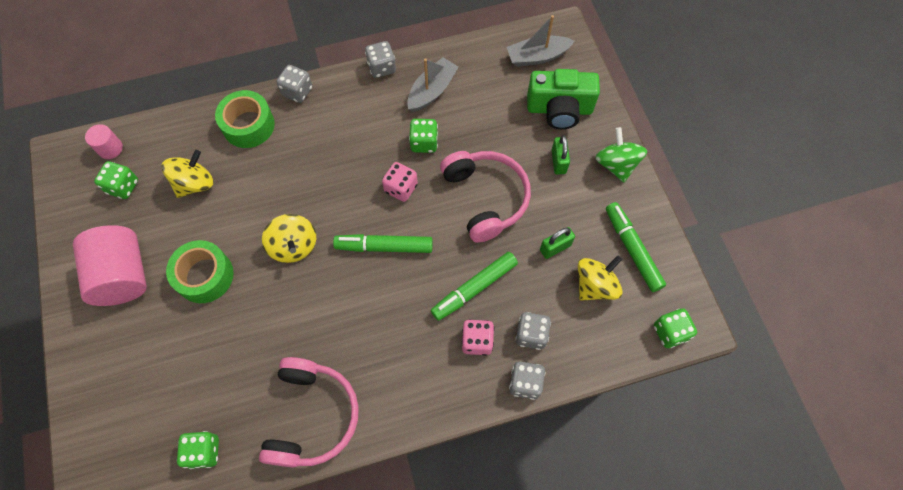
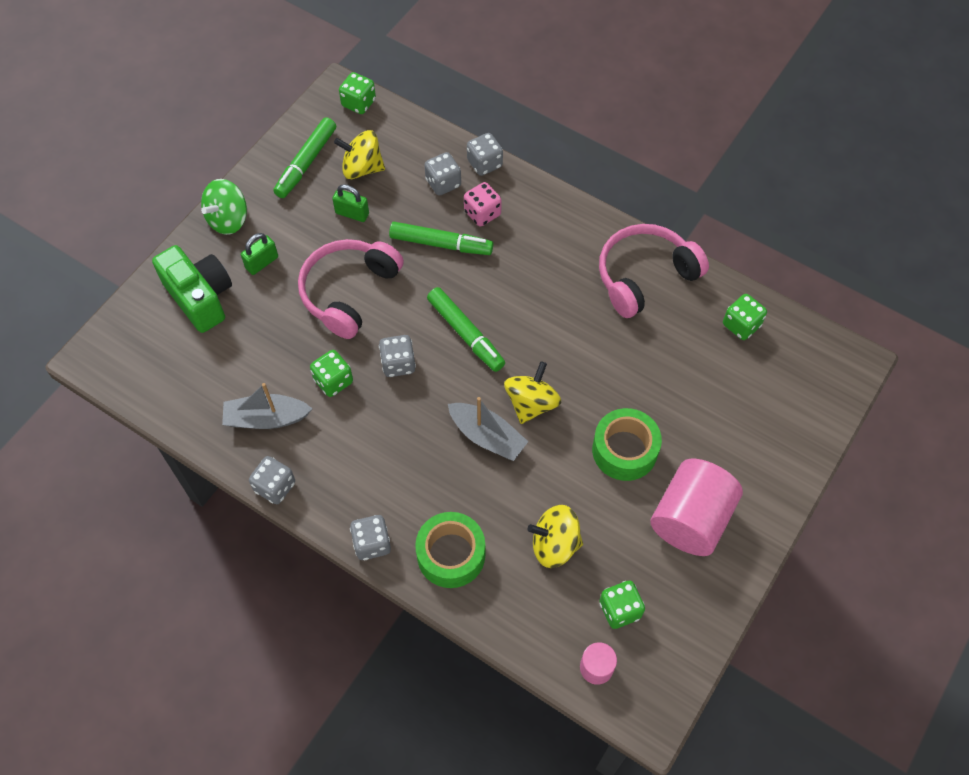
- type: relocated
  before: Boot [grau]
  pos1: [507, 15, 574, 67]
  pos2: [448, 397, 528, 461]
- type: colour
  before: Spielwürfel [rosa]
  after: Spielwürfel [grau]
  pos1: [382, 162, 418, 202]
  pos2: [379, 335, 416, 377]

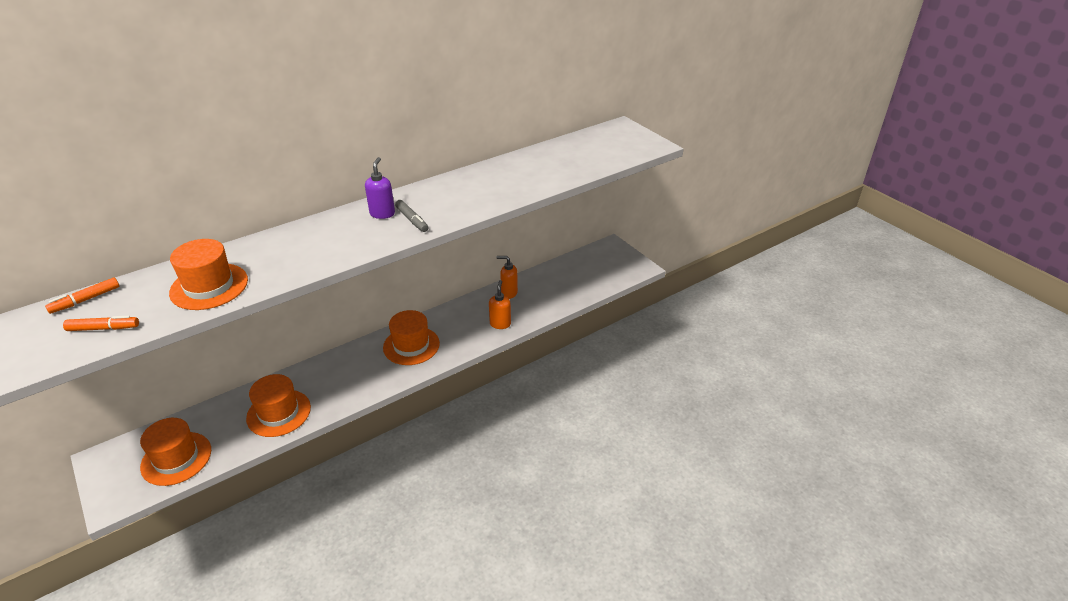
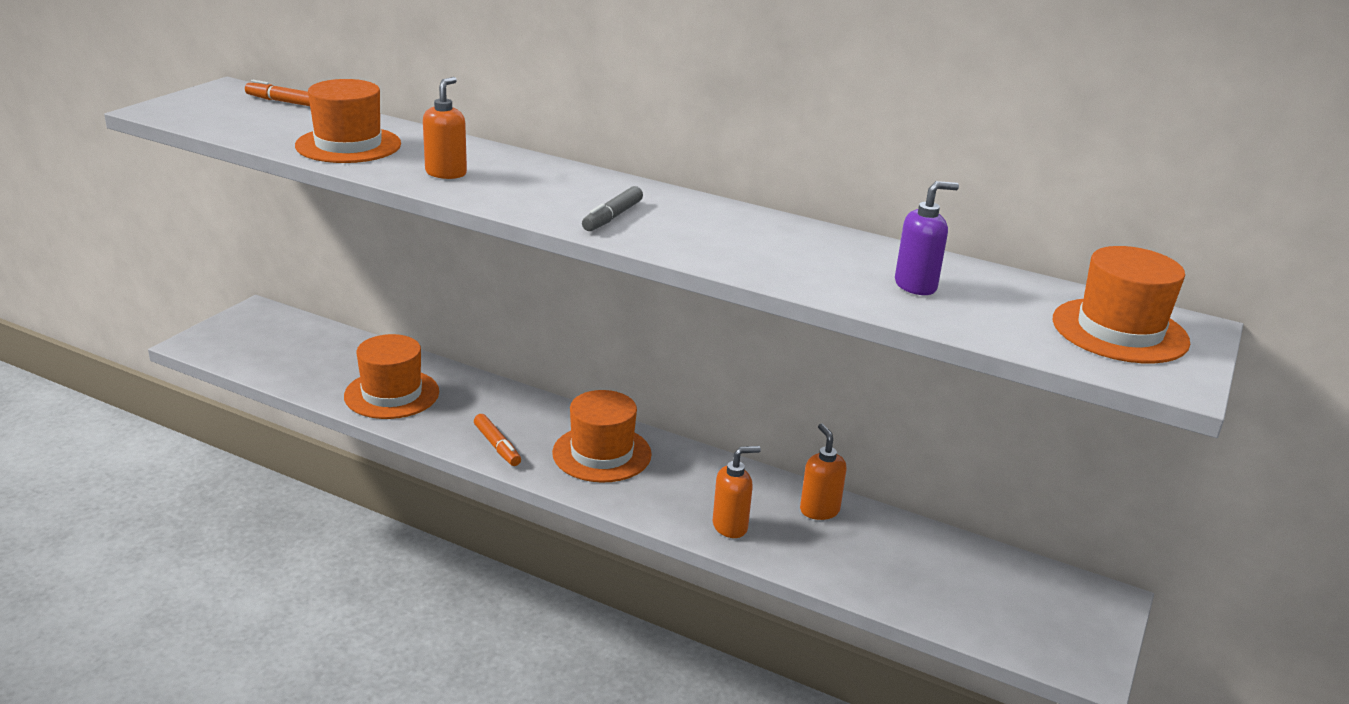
- type: appeared
  after: Seifenspender [orange]
  pos2: [423, 77, 467, 179]
- type: relocated
  before: Filzstift [orange]
  pos1: [63, 316, 139, 331]
  pos2: [474, 414, 521, 466]
- type: relocated
  before: Hut [orange]
  pos1: [140, 418, 211, 486]
  pos2: [1053, 246, 1190, 363]
- type: relocated
  before: Seifenspender [lila]
  pos1: [365, 157, 395, 219]
  pos2: [895, 181, 959, 295]

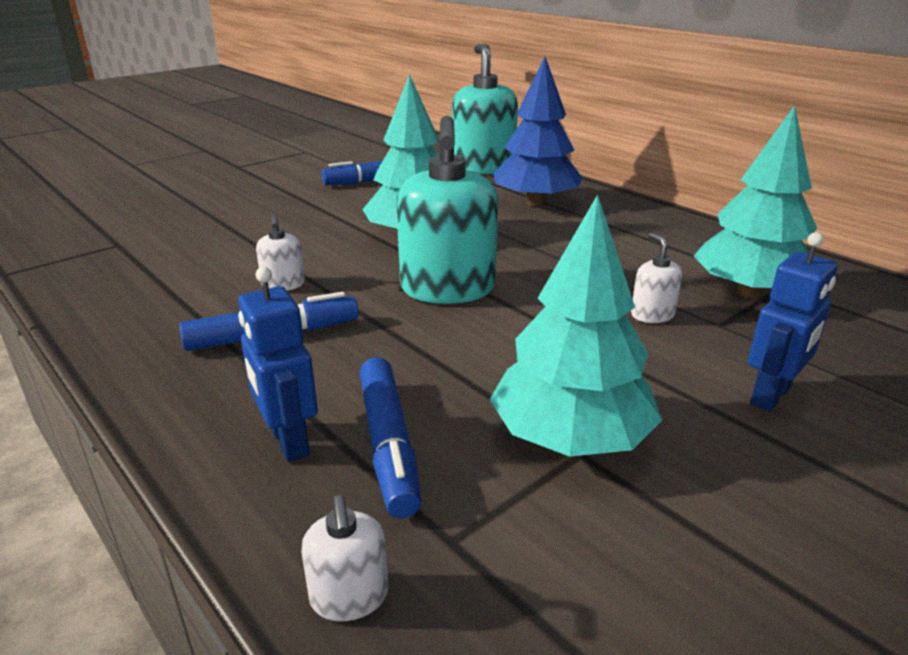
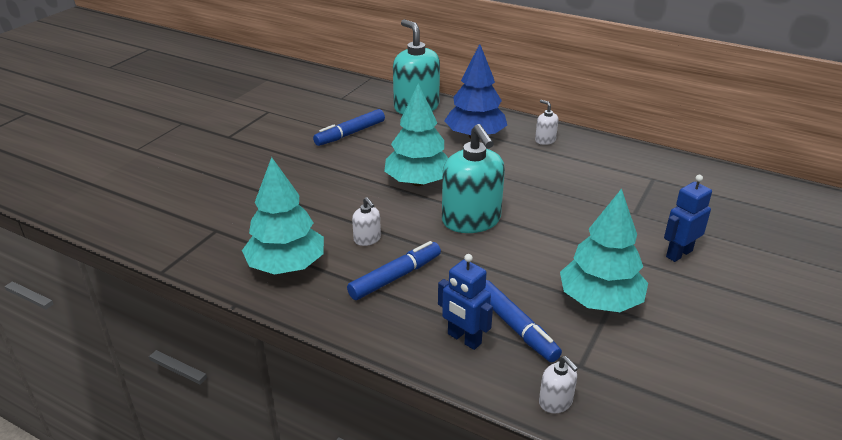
- type: relocated
  before: Seifenspender [weiß]
  pos1: [631, 232, 682, 323]
  pos2: [535, 100, 558, 145]
- type: relocated
  before: Baum [türkis]
  pos1: [693, 105, 817, 298]
  pos2: [242, 157, 324, 275]
- type: spun
  before: Roboter [blau]
  pos1: [748, 232, 838, 412]
  pos2: [664, 175, 712, 262]
  turn: -150

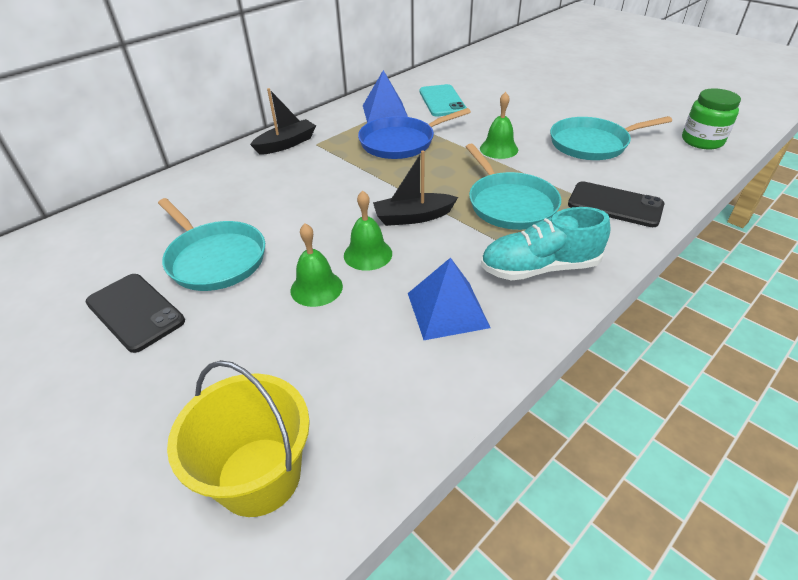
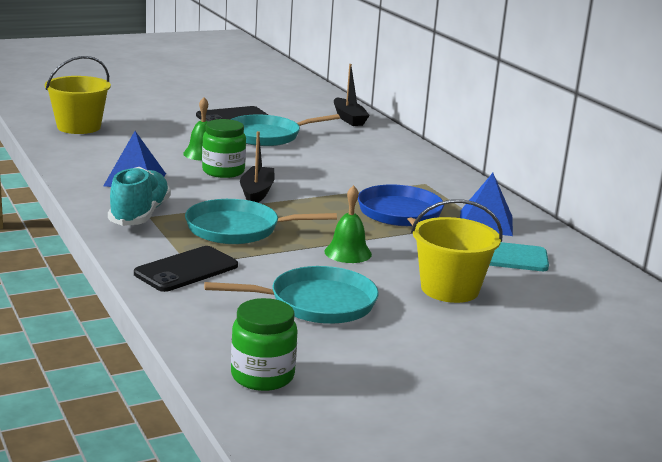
- type: appeared
  after: Eimer [gelb]
  pos2: [411, 199, 503, 303]
- type: relocated
  before: Boot [schwarz]
  pos1: [250, 88, 316, 155]
  pos2: [334, 64, 370, 126]
- type: exchanged
  before: Glocke [grün]
  after: Einmachglas [grün]
  pos1: [344, 191, 392, 271]
  pos2: [202, 119, 246, 178]
- type: spun
  before: Pfanne [türkis]
  pos1: [550, 116, 672, 160]
  pos2: [204, 266, 379, 324]
  turn: 75

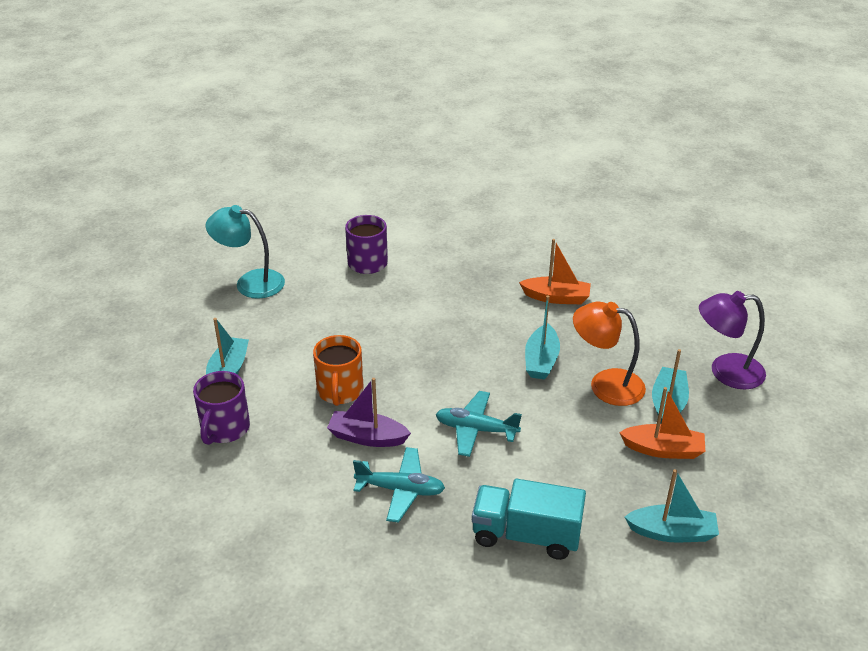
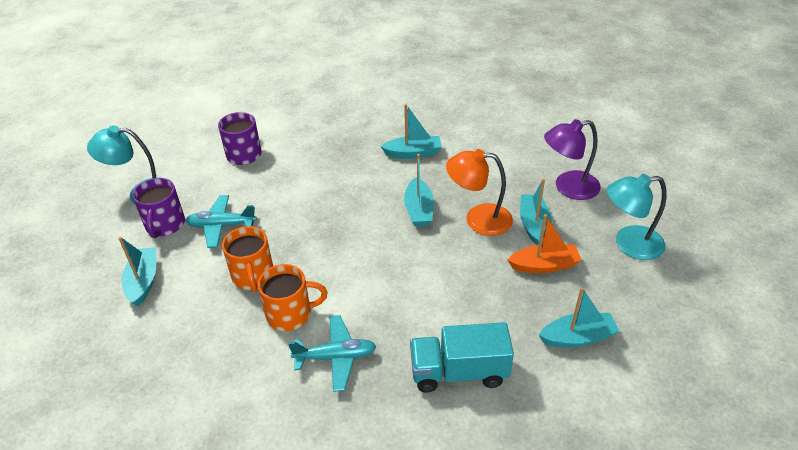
- type: appeared
  after: Lampe [türkis]
  pos2: [607, 174, 667, 260]
- type: relocated
  before: Tasse [lila]
  pos1: [193, 371, 250, 445]
  pos2: [132, 178, 185, 238]
- type: relocated
  before: Flugzeug [türkis]
  pos1: [436, 391, 522, 457]
  pos2: [185, 195, 257, 248]
- type: exchanged
  before: Boot [lila]
  after: Tasse [orange]
  pos1: [327, 378, 411, 447]
  pos2: [258, 264, 327, 331]
- type: colour
  before: Boot [orange]
  after: Boot [türkis]
  pos1: [519, 239, 591, 304]
  pos2: [380, 104, 442, 159]

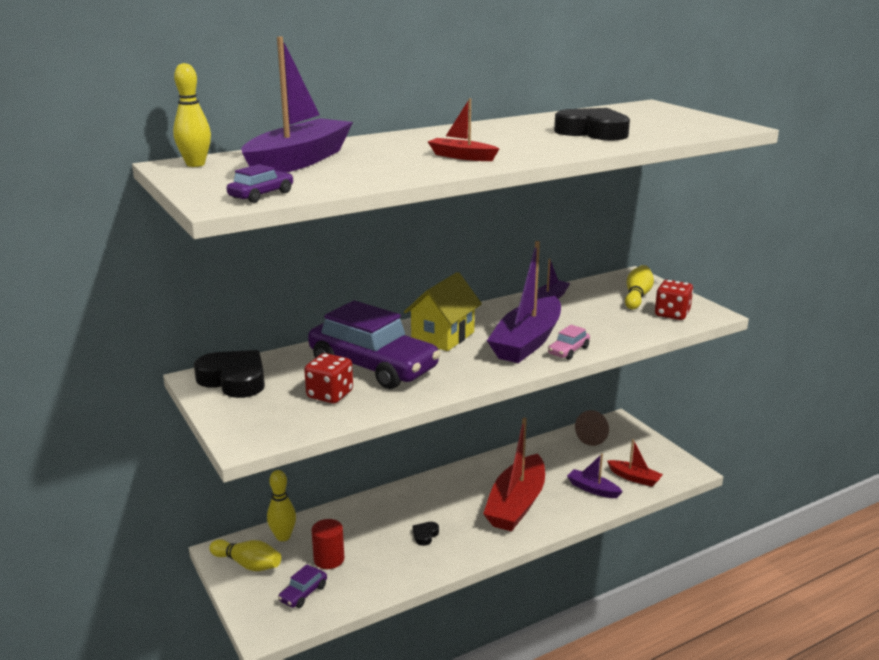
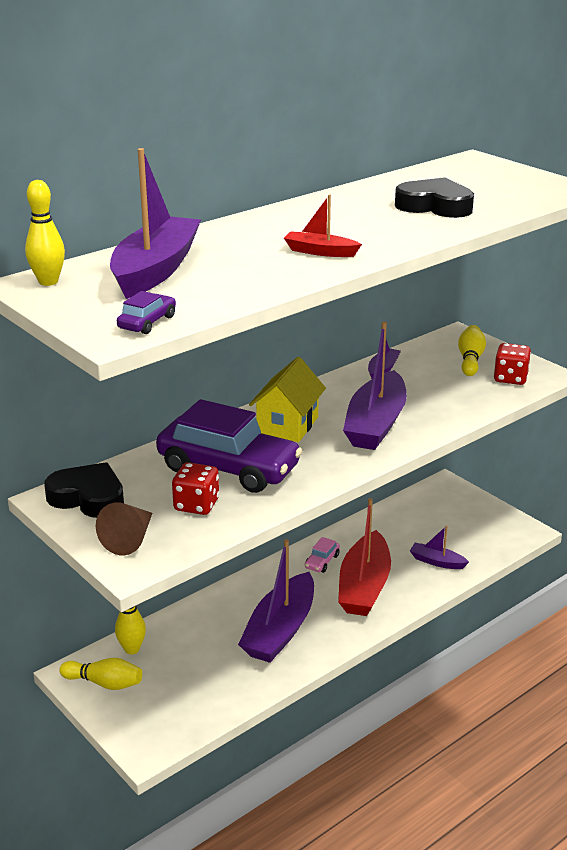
- type: missing
  before: Auto [lila]
  pos1: [278, 564, 327, 608]
- type: missing
  before: Vollzylinder [rot]
  pos1: [312, 519, 344, 569]
- type: missing
  before: Boot [rot]
  pos1: [607, 439, 663, 487]
- type: relocated
  before: Auto [rosa]
  pos1: [548, 325, 590, 360]
  pos2: [305, 537, 340, 573]
- type: relocated
  before: Kegel [braun]
  pos1: [575, 410, 609, 446]
  pos2: [96, 502, 152, 555]
- type: exchanged
  before: Herz [schwarz]
  after: Boot [lila]
  pos1: [413, 522, 439, 546]
  pos2: [238, 539, 314, 663]

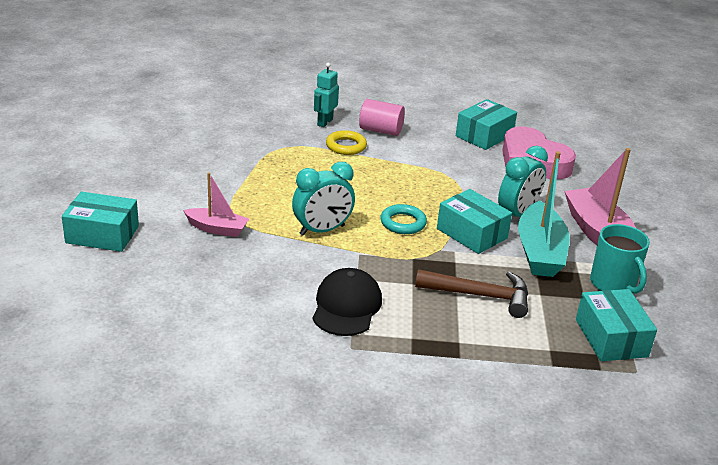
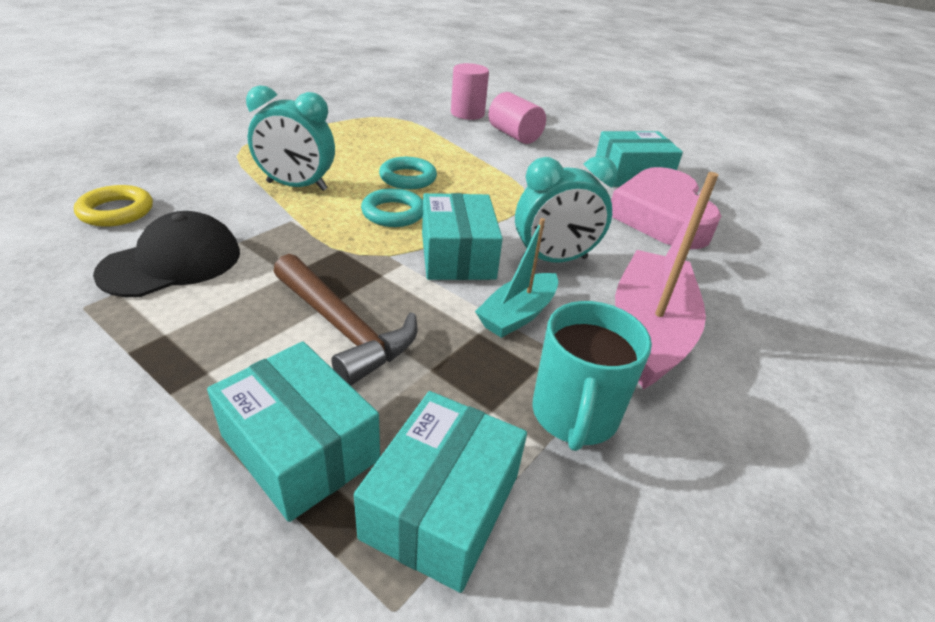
- type: missing
  before: Boot [rosa]
  pos1: [183, 172, 249, 237]
- type: appeared
  after: Ring [türkis]
  pos2: [379, 157, 437, 189]
- type: relocated
  before: Schachtel [türkis]
  pos1: [62, 191, 139, 252]
  pos2: [207, 341, 380, 522]
- type: relocated
  before: Ring [gelb]
  pos1: [326, 130, 367, 155]
  pos2: [74, 185, 153, 227]
- type: exchanged
  before: Roboter [türkis]
  after: Vollzylinder [rosa]
  pos1: [314, 63, 339, 127]
  pos2: [451, 63, 489, 120]
- type: size
  before: Boot [türkis]
  pos1: [518, 151, 570, 277]
  pos2: [475, 218, 558, 338]
  scale: 0.59

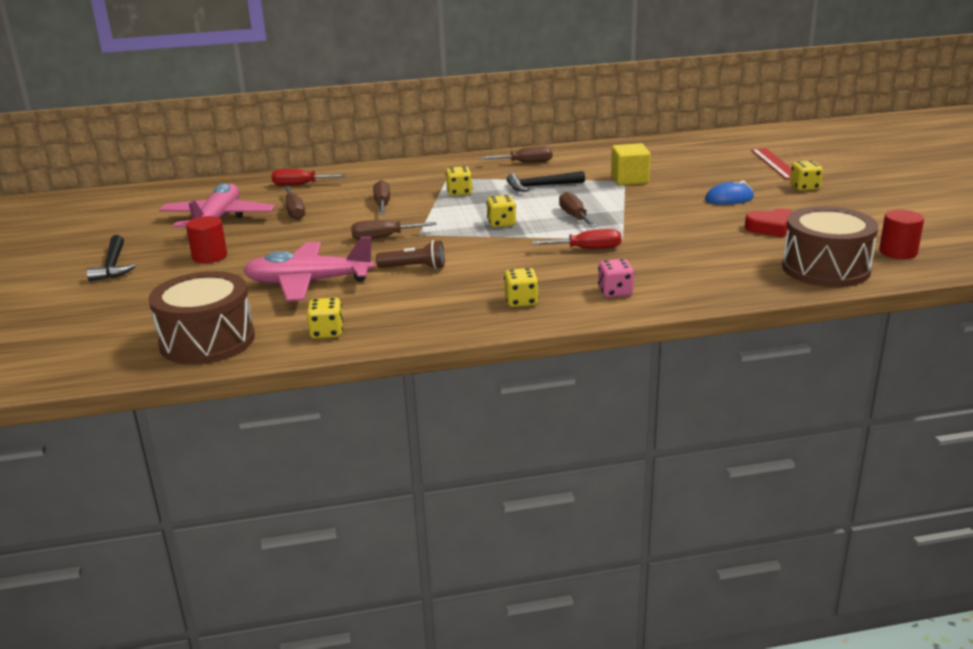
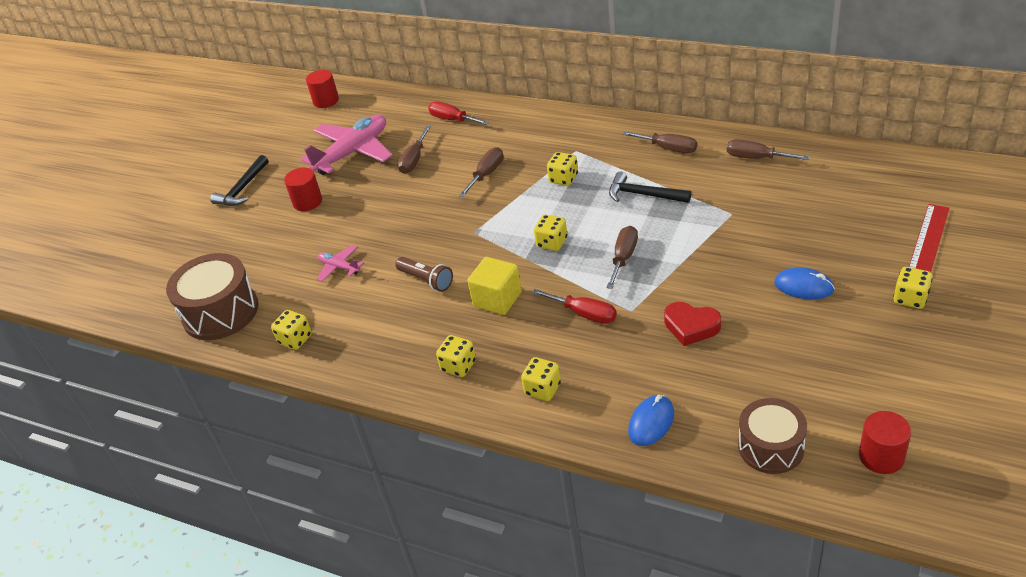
- type: appeared
  after: Vollzylinder [rot]
  pos2: [306, 70, 339, 108]
- type: appeared
  after: Computermaus [blau]
  pos2: [628, 395, 674, 446]
- type: relocated
  before: Schraubenzieher [braun]
  pos1: [351, 220, 437, 240]
  pos2: [727, 139, 809, 160]
- type: relocated
  before: Kubus [gelb]
  pos1: [611, 143, 651, 185]
  pos2: [467, 257, 522, 315]
- type: relocated
  before: Herz [rot]
  pos1: [745, 209, 794, 237]
  pos2: [664, 302, 721, 346]
- type: colour
  before: Spielwürfel [rosa]
  after: Spielwürfel [gelb]
  pos1: [598, 259, 634, 298]
  pos2: [521, 357, 561, 401]
- type: size
  before: Flugzeug [rosa]
  pos1: [243, 236, 374, 301]
  pos2: [317, 245, 364, 281]
  scale: 0.47
- type: size
  before: Trommel [braun]
  pos1: [782, 206, 879, 287]
  pos2: [738, 398, 807, 474]
  scale: 0.67

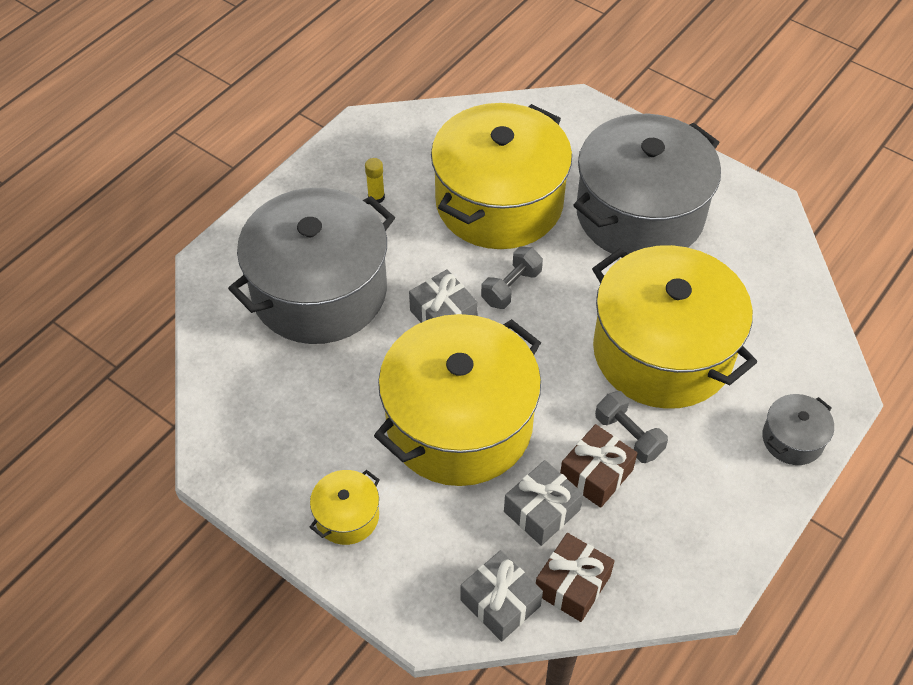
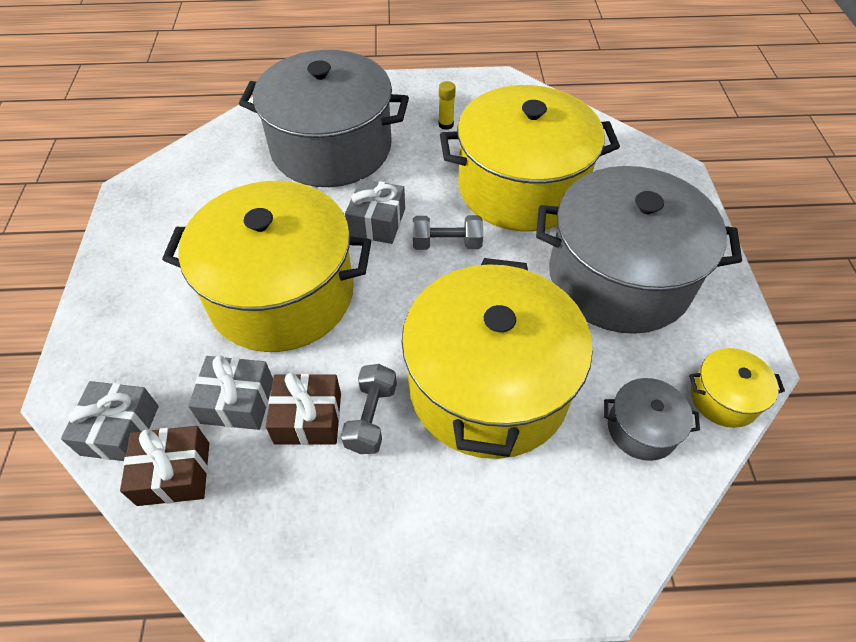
- type: relocated
  before: Kochtopf [gelb]
  pos1: [310, 470, 380, 545]
  pos2: [689, 348, 785, 428]
- type: relocated
  before: Kochtopf [grau]
  pos1: [762, 394, 834, 465]
  pos2: [604, 378, 700, 461]

